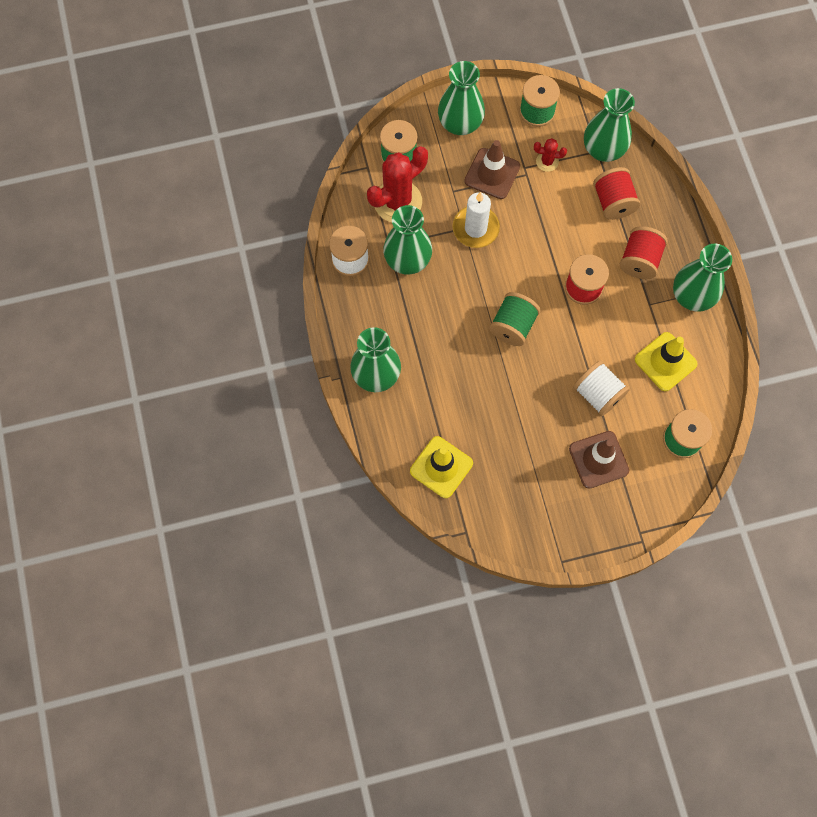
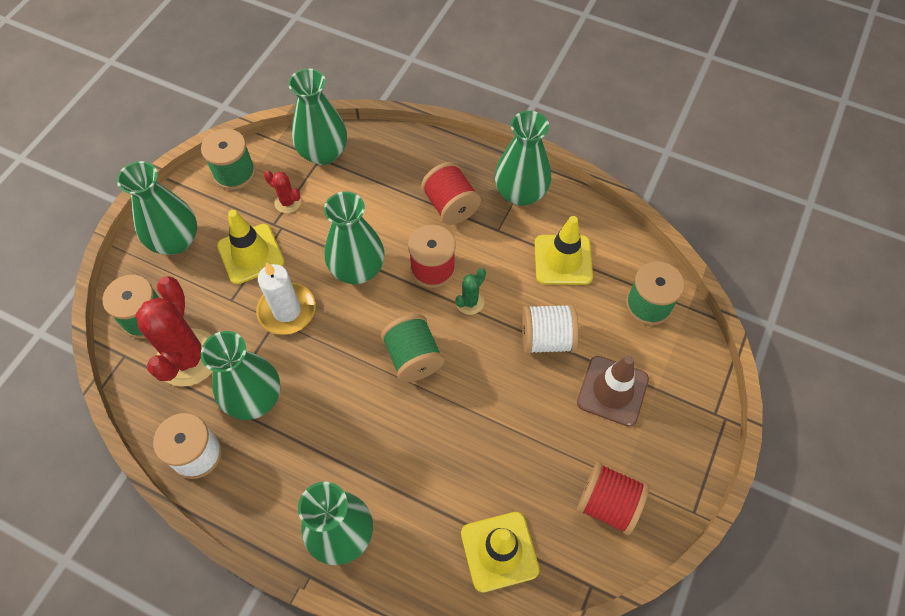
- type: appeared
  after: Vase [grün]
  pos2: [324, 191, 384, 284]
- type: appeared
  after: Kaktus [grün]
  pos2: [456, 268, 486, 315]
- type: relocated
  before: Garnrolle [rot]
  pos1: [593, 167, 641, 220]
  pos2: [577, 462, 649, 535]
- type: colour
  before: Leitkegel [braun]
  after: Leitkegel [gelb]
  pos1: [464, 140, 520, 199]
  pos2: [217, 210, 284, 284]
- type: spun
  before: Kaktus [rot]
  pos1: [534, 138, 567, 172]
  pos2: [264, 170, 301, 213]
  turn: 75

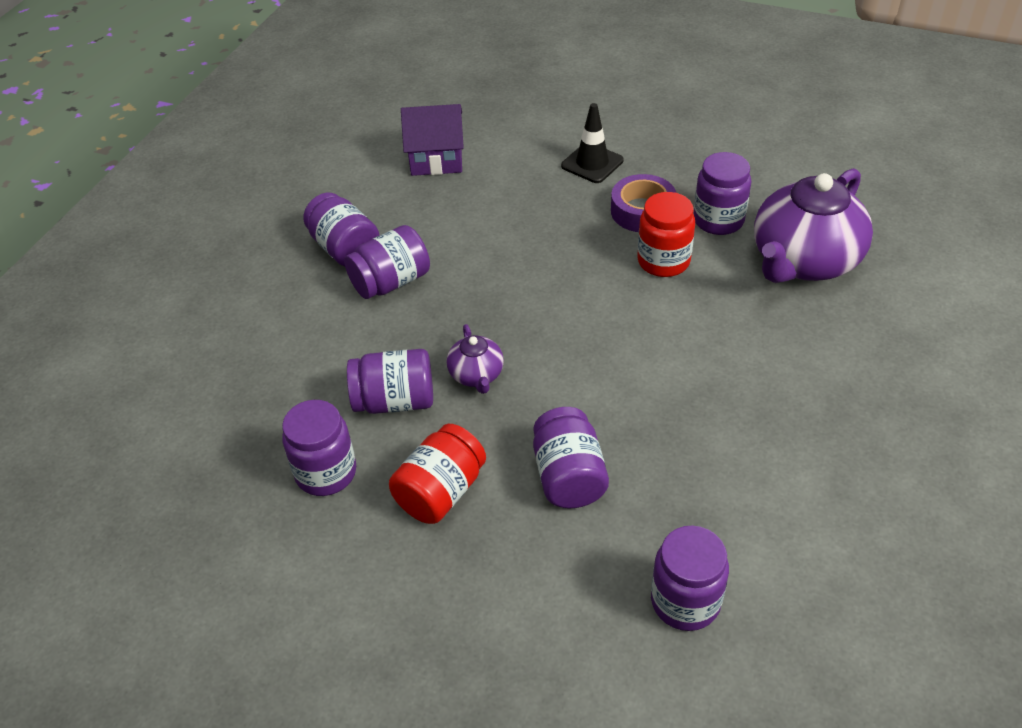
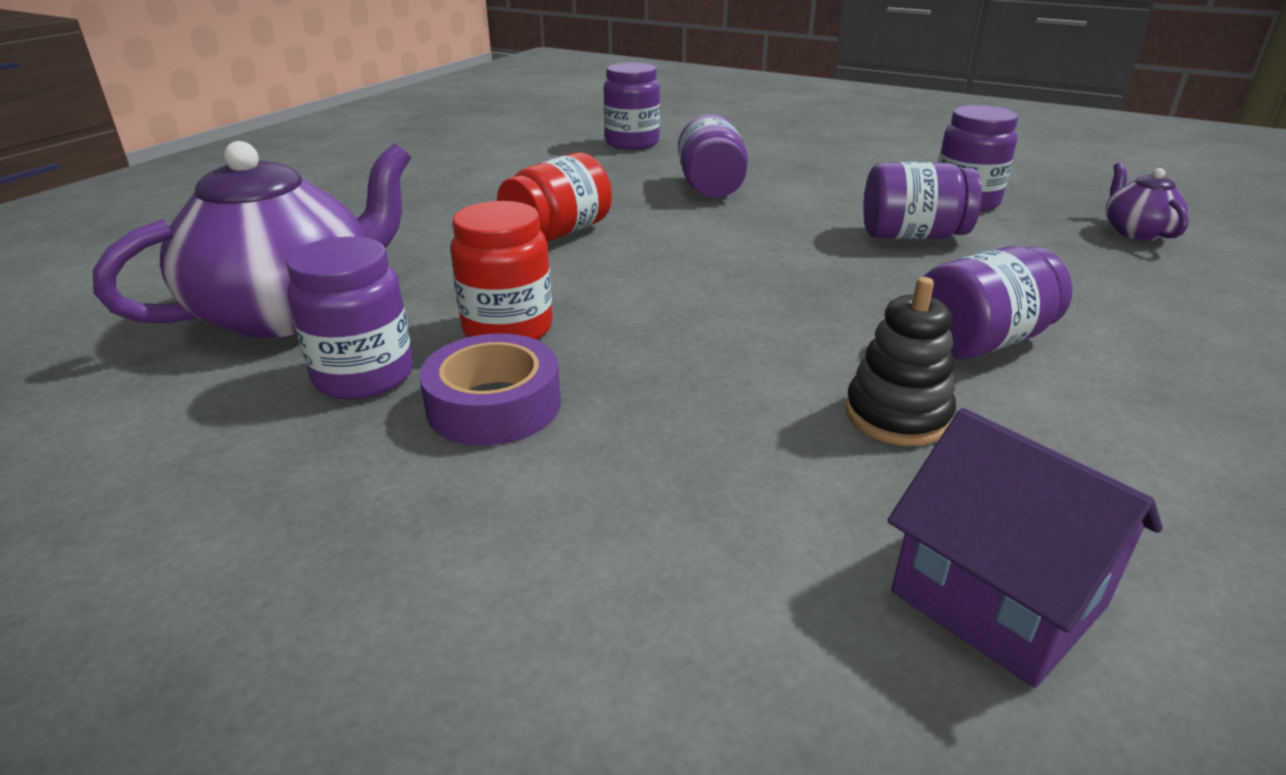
- type: missing
  before: Einmachglas [lila]
  pos1: [303, 193, 379, 267]
- type: missing
  before: Leitkegel [schwarz]
  pos1: [561, 103, 624, 183]
- type: appeared
  after: Stapelspielzeug [schwarz]
  pos2: [845, 277, 956, 446]
- type: relocated
  before: Einmachglas [rot]
  pos1: [389, 424, 486, 524]
  pos2: [497, 152, 612, 242]
- type: relocated
  before: Teekanne [lila]
  pos1: [447, 324, 504, 394]
  pos2: [1106, 163, 1189, 240]
- type: spun
  before: Haus [lila]
  pos1: [401, 104, 464, 176]
  pos2: [888, 408, 1163, 688]
  turn: 45

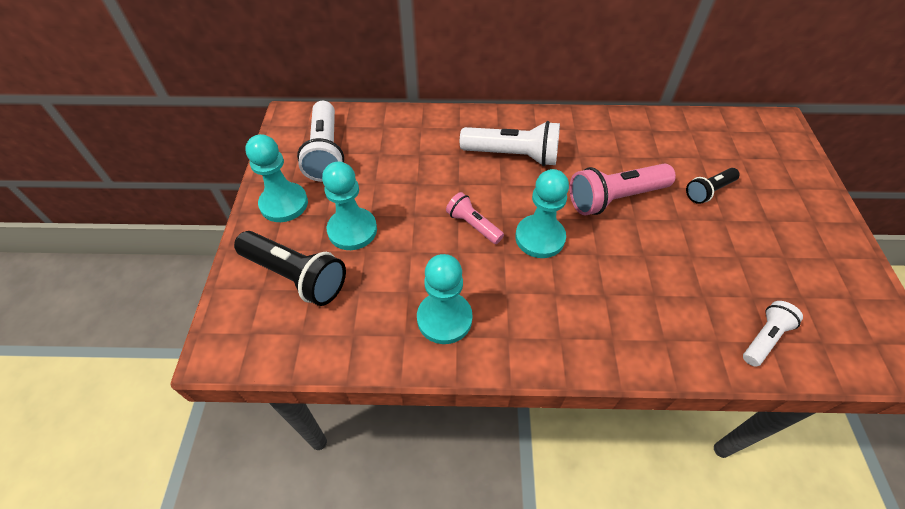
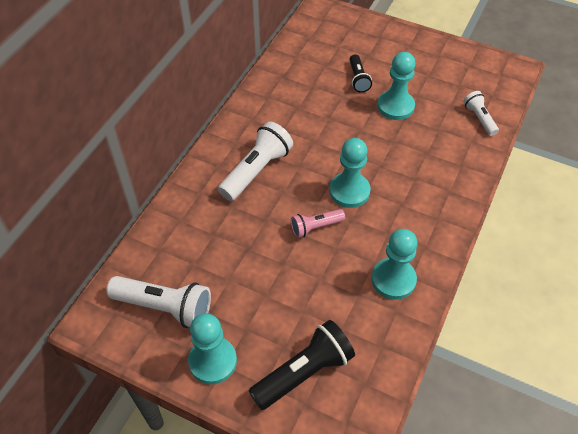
- type: missing
  before: Taschenlampe [rosa]
  pos1: [570, 164, 676, 215]
- type: relocated
  before: Bauer [türkis]
  pos1: [322, 161, 377, 250]
  pos2: [378, 52, 416, 120]

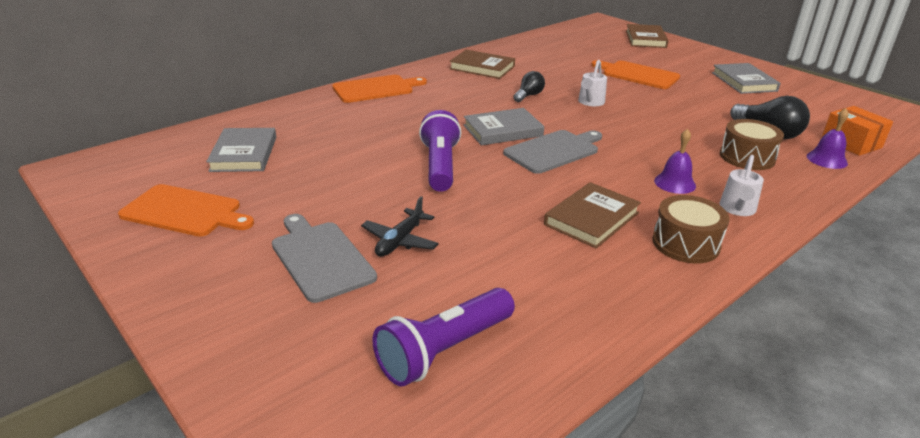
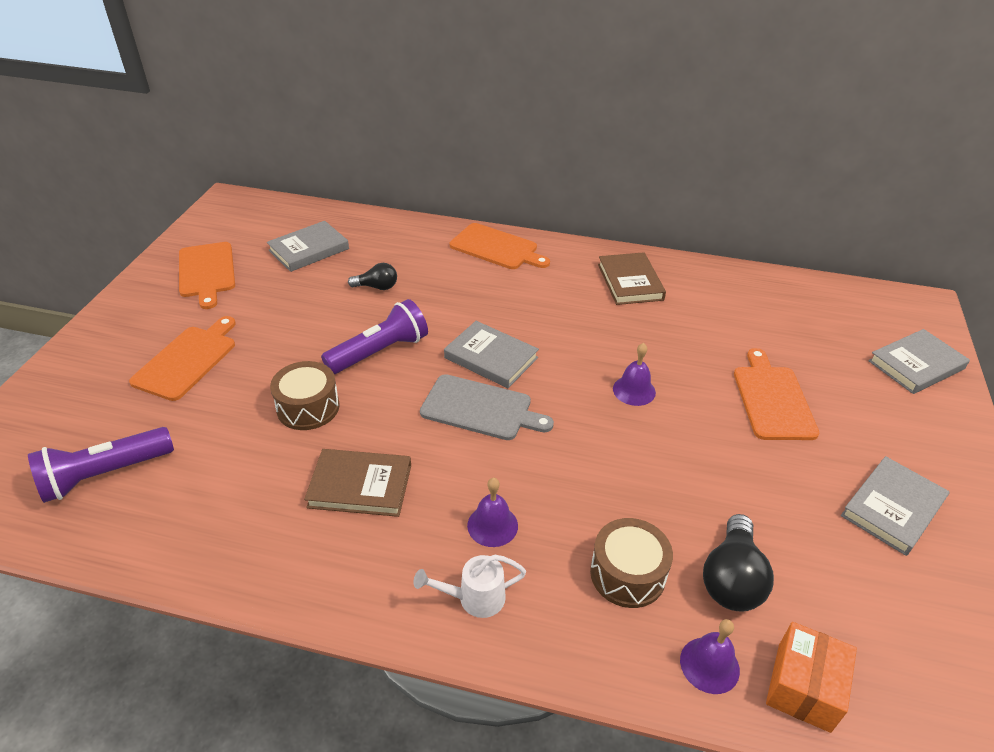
- type: missing
  before: Flugzeug [schwarz]
  pos1: [361, 196, 439, 256]
- type: relocated
  before: Glühbirne [schwarz]
  pos1: [513, 71, 545, 102]
  pos2: [348, 263, 397, 290]
- type: relocated
  before: Trommel [braun]
  pos1: [652, 195, 729, 263]
  pos2: [270, 361, 340, 430]
- type: exchanged
  before: Gießkanne [weiß]
  after: Glocke [lila]
  pos1: [578, 60, 607, 106]
  pos2: [613, 343, 656, 406]
- type: colour
  before: Schneidebrett [grau]
  after: Schneidebrett [orange]
  pos1: [272, 214, 377, 303]
  pos2: [129, 316, 236, 401]
- type: colour
  before: Buch [braun]
  after: Buch [grau]
  pos1: [626, 24, 669, 48]
  pos2: [868, 329, 970, 394]
- type: spun
  before: Taschenlampe [lila]
  pos1: [372, 288, 515, 387]
  pos2: [28, 427, 174, 503]
  turn: -45

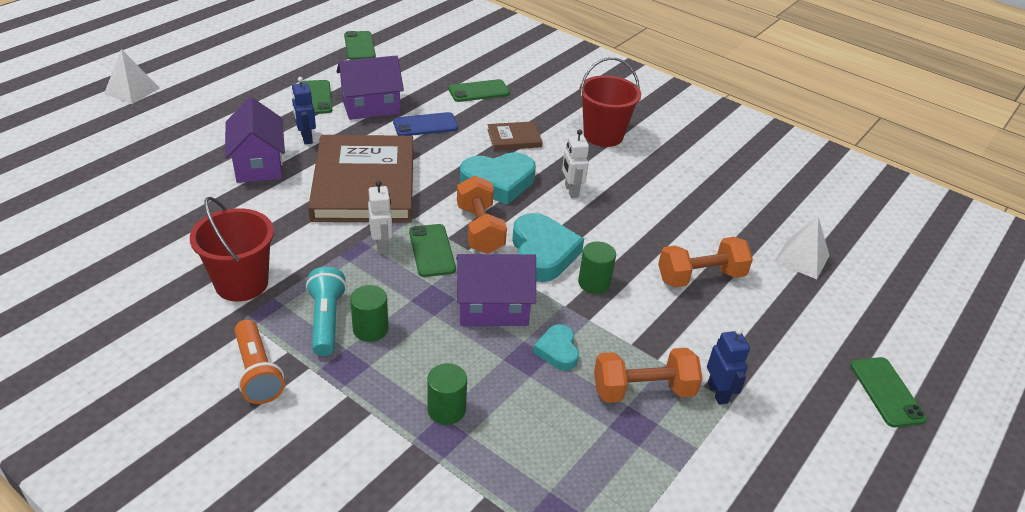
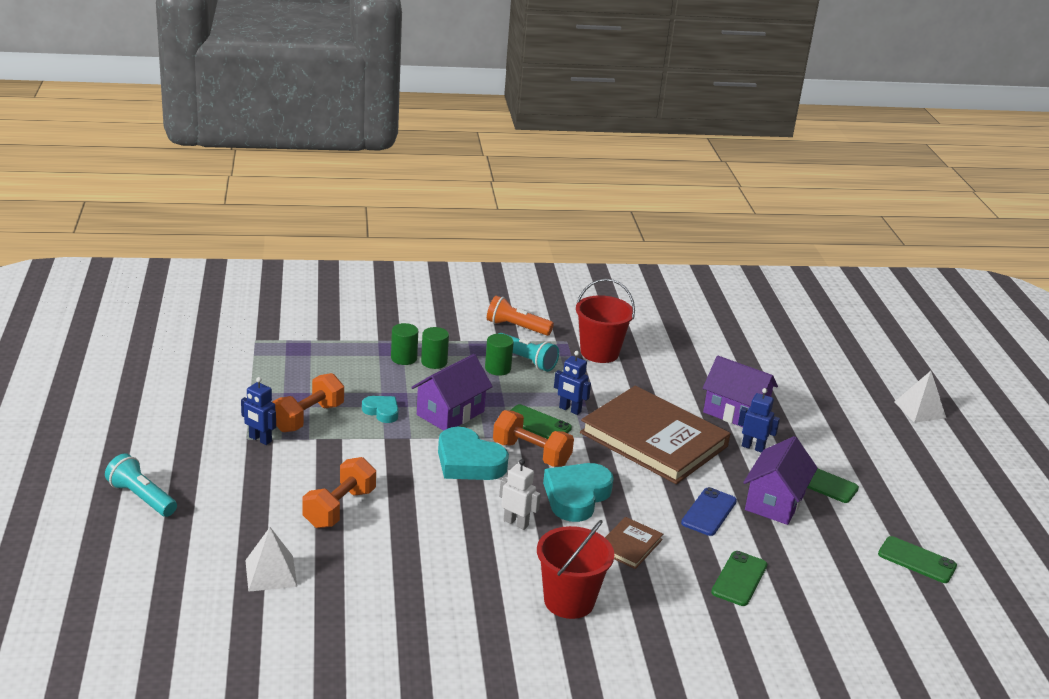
- type: relocated
  before: Vollzylinder [grün]
  pos1: [578, 241, 616, 294]
  pos2: [421, 327, 449, 369]
- type: exchanged
  before: Handy [grün]
  after: Taschenlampe [türkis]
  pos1: [850, 357, 927, 427]
  pos2: [105, 453, 177, 517]
- type: colour
  before: Roboter [weiß]
  after: Roboter [blau]
  pos1: [368, 181, 393, 254]
  pos2: [554, 351, 591, 415]

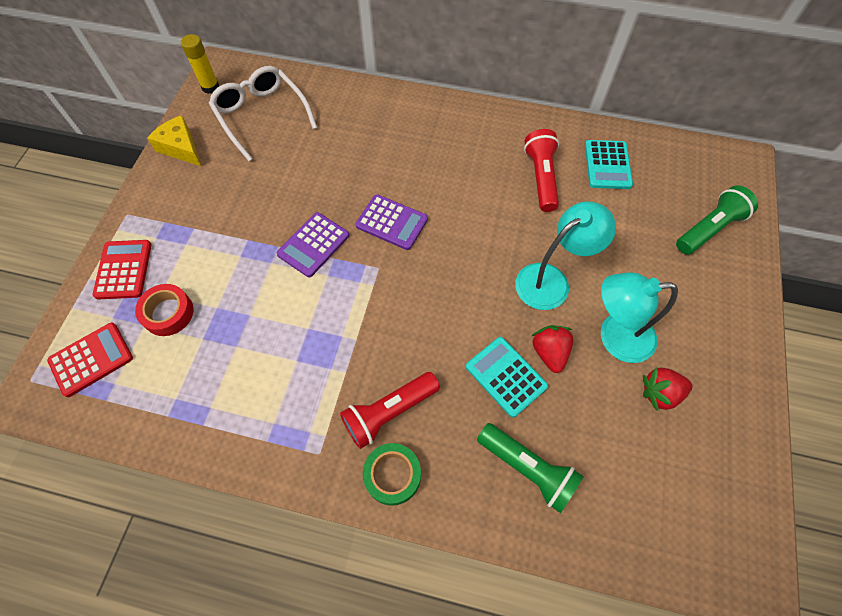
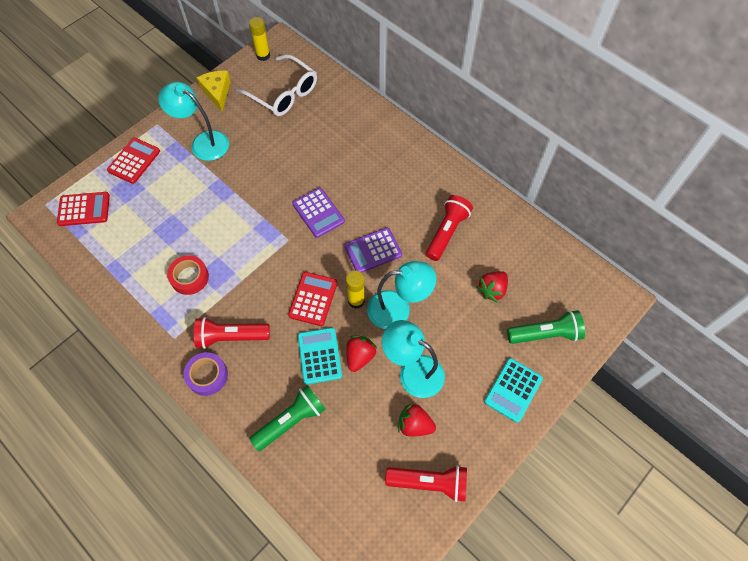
- type: appeared
  after: Lampe [türkis]
  pos2: [158, 82, 229, 161]
- type: appeared
  after: Taschenrechner [rot]
  pos2: [288, 272, 337, 326]
- type: appeared
  after: Klebestift [gelb]
  pos2: [346, 271, 365, 309]
- type: appeared
  after: Taschenlampe [rot]
  pos2: [385, 465, 467, 502]
- type: appeared
  after: Erdbeere [rot]
  pos2: [476, 271, 508, 303]
- type: relocated
  before: Klebeband [rot]
  pos1: [135, 284, 194, 336]
  pos2: [167, 255, 209, 295]
- type: relocated
  before: Taschenrechner [lila]
  pos1: [277, 212, 349, 277]
  pos2: [344, 228, 402, 273]
- type: relocated
  before: Taschenrechner [türkis]
  pos1: [585, 140, 633, 189]
  pos2: [484, 358, 543, 423]
- type: colour
  before: Klebeband [grün]
  after: Klebeband [lila]
  pos1: [363, 443, 421, 506]
  pos2: [183, 352, 228, 396]
- type: spun
  before: Brille [weiß]
  pos1: [209, 66, 317, 161]
  pos2: [236, 54, 317, 116]
  turn: 135
- type: spun
  before: Taschenlampe [grün]
  pos1: [477, 423, 584, 513]
  pos2: [250, 385, 325, 451]
  turn: -105

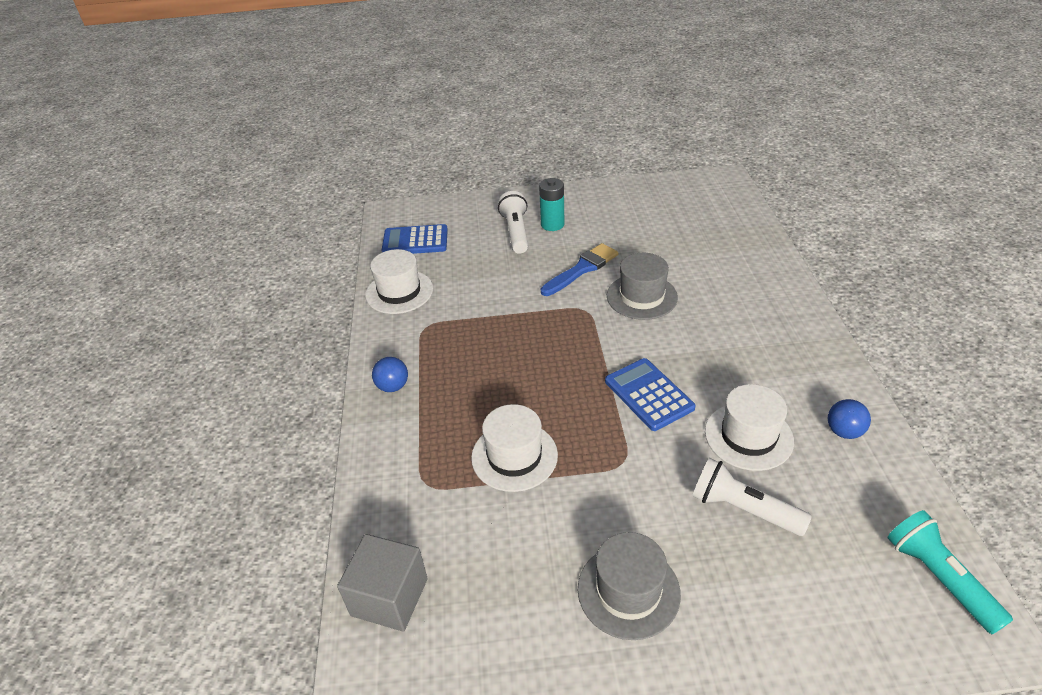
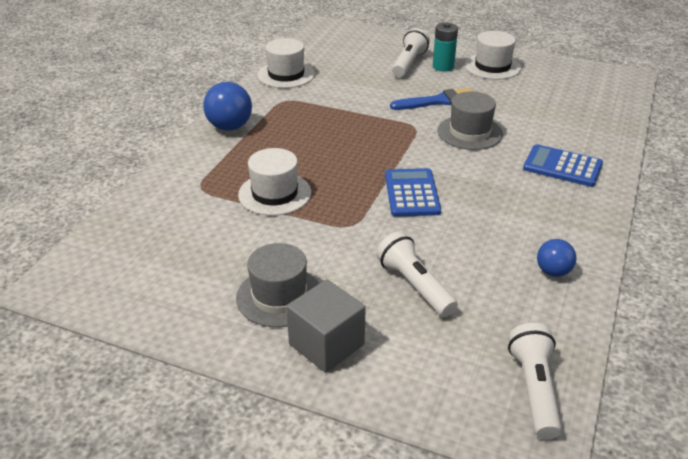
- type: relocated
  before: Kubus [grau]
  pos1: [337, 534, 428, 632]
  pos2: [286, 279, 366, 373]
- type: relocated
  before: Taschenrechner [blau]
  pos1: [382, 224, 448, 254]
  pos2: [523, 144, 603, 187]
- type: relocated
  before: Hut [weiß]
  pos1: [705, 384, 794, 471]
  pos2: [464, 31, 521, 80]
- type: colour
  before: Taschenlampe [türkis]
  after: Taschenlampe [weiß]
  pos1: [887, 510, 1013, 634]
  pos2: [508, 323, 562, 439]
- type: size
  before: Ball [blau]
  pos1: [372, 357, 408, 392]
  pos2: [203, 82, 252, 131]
  scale: 1.63

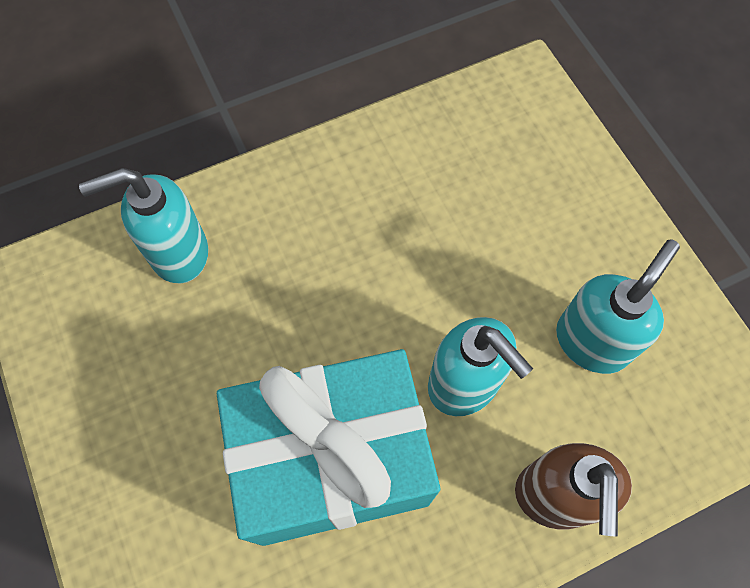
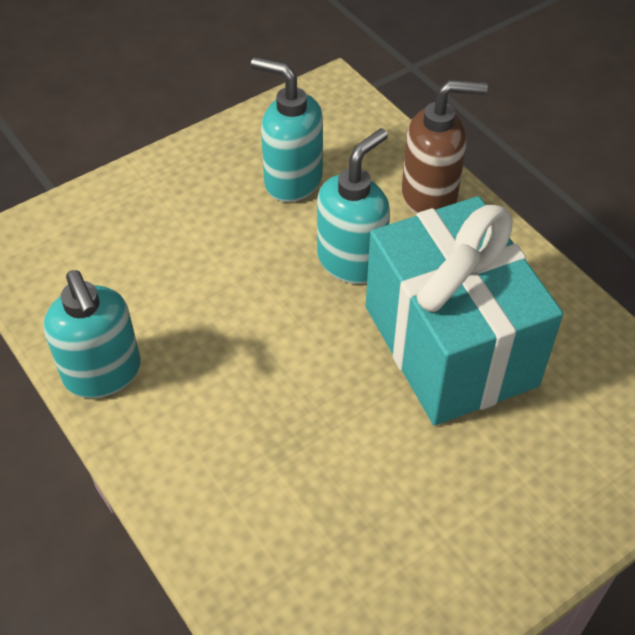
- type: relocated
  before: Seifenspender [türkis]
  pos1: [79, 168, 208, 283]
  pos2: [44, 270, 141, 398]

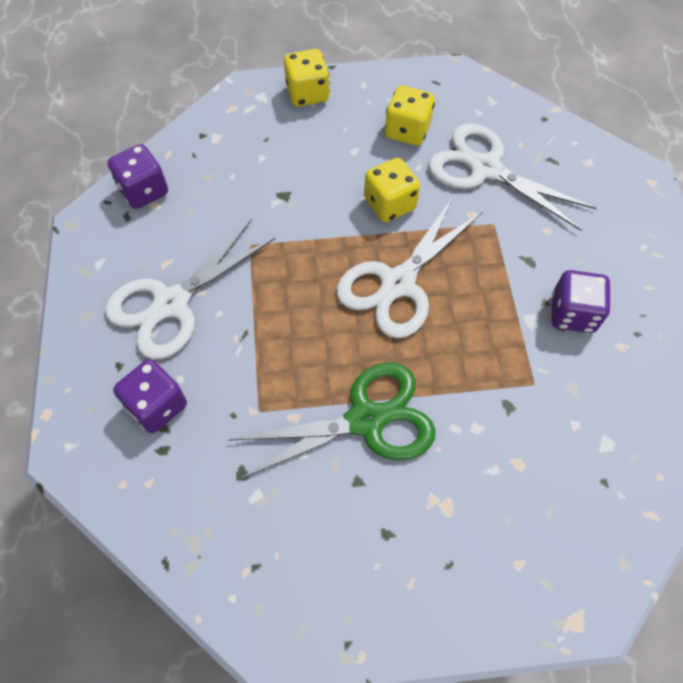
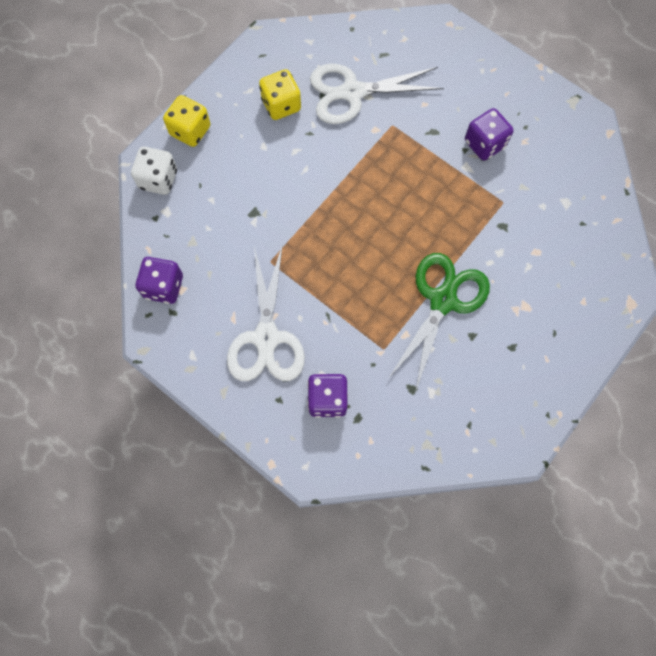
- type: missing
  before: Schere [weiß]
  pos1: [337, 197, 483, 338]
- type: missing
  before: Spielwürfel [gelb]
  pos1: [364, 158, 420, 222]
- type: appeared
  after: Spielwürfel [weiß]
  pos2: [131, 147, 177, 195]

